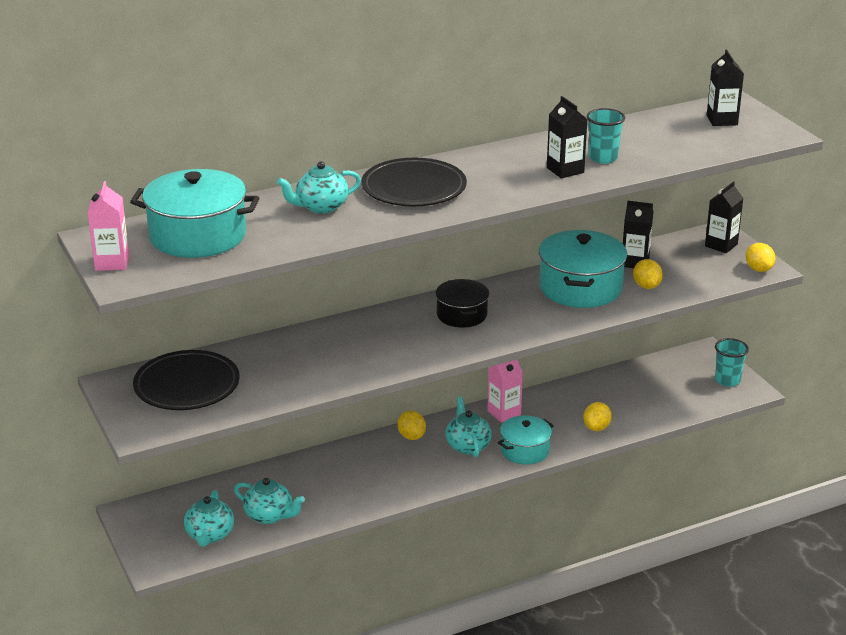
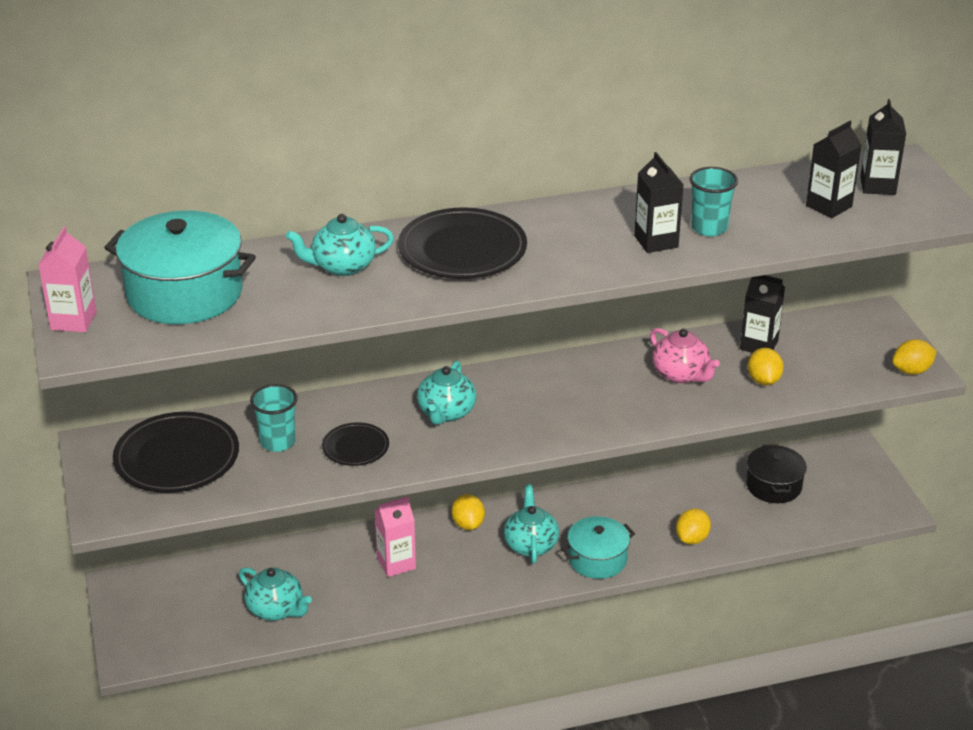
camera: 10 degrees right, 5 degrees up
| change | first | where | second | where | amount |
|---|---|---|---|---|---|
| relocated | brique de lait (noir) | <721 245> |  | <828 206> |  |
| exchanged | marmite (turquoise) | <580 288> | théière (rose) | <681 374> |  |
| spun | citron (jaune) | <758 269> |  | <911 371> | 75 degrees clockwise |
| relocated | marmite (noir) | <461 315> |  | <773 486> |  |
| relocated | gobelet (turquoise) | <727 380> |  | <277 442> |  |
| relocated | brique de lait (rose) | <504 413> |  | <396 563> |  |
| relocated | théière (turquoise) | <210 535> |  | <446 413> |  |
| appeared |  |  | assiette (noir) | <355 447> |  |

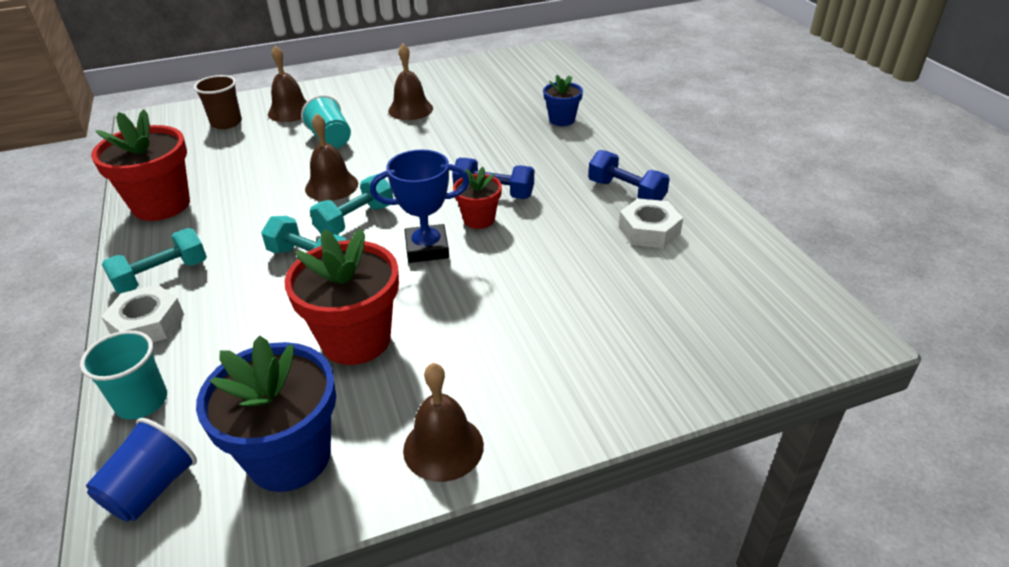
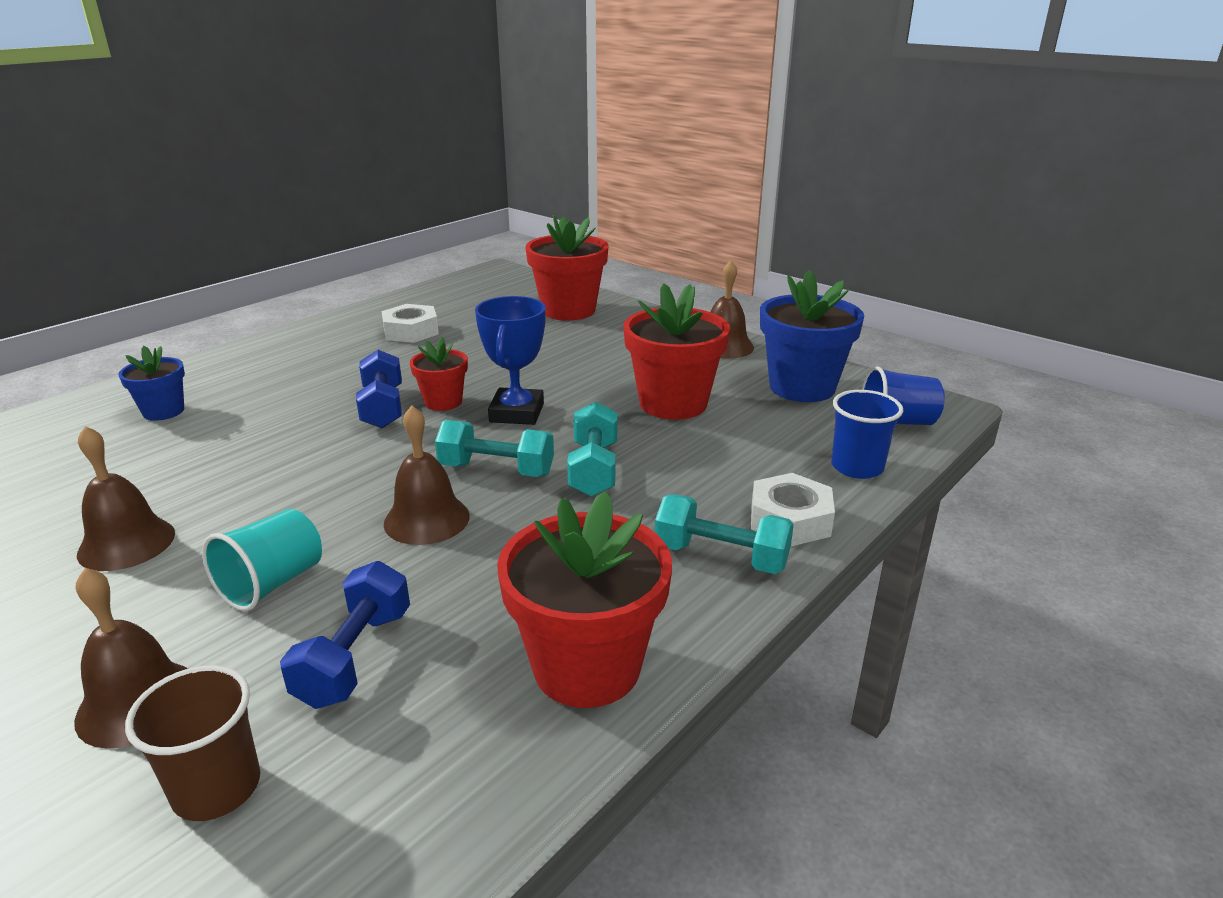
camera: 120 degrees left, 10 degrees down
| change | first | where | second | where | amount |
|---|---|---|---|---|---|
| spun | trophée (bleu) | <427 248> |  | <517 413> | 45 degrees clockwise |
| relocated | haltère (bleu) | <626 192> |  | <355 657> |  |
| colour | gobelet (turquoise) | <142 401> | gobelet (bleu) | <857 467> |  |
| appeared |  |  | pot de fleurs (rouge) | <568 310> |  |

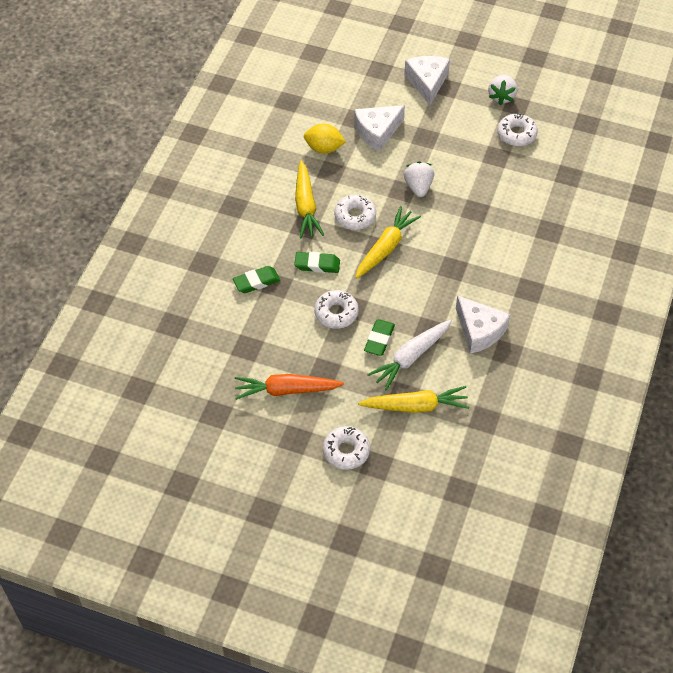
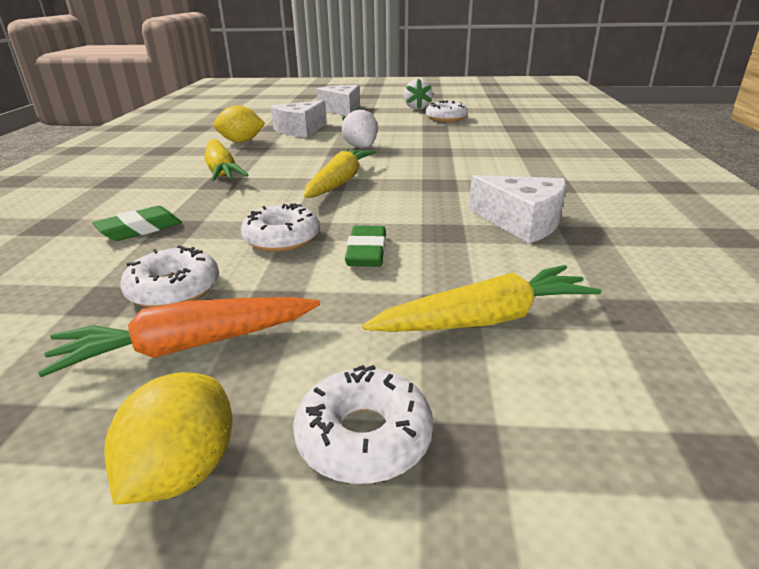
camera: 15 degrees left, 25 degrees down
| change | first | where | second | where | amount |
|---|---|---|---|---|---|
| relocated | beignet (blanc) | <355 216> |  | <174 289> |  |
| missing | gomme (vert) | <317 265> |  |  |  |
| missing | carotte (blanc) | <411 357> |  |  |  |
| appeared |  |  | citron (jaune) | <183 470> |  |

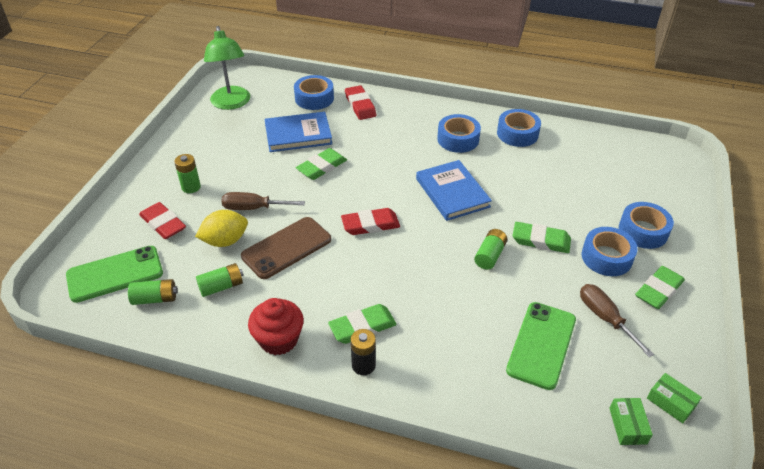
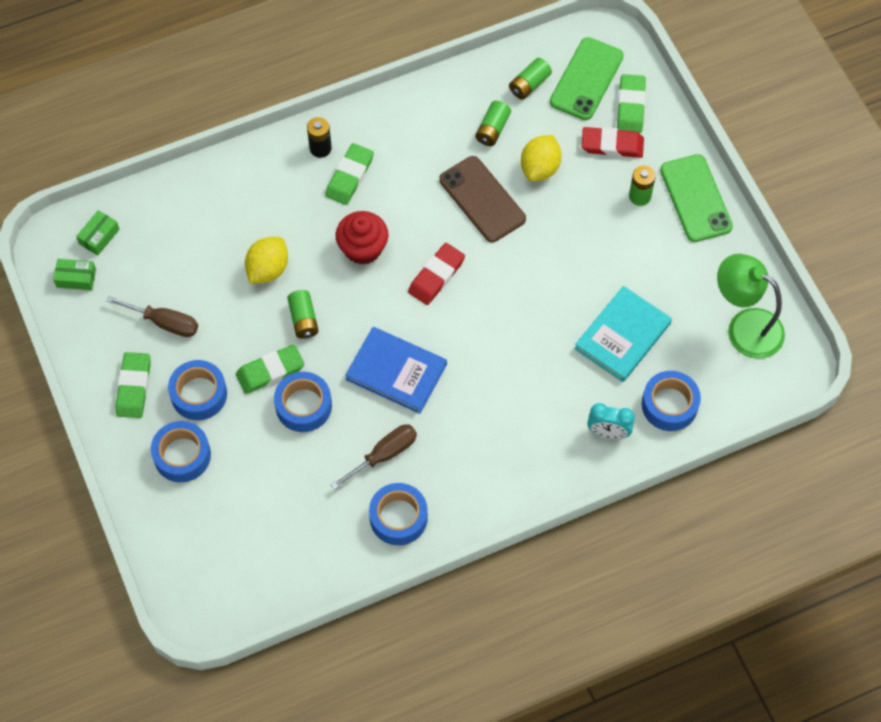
camera: 140 degrees right, 20 degrees up
| change | first | where | second | where | amount |
|---|---|---|---|---|---|
| exchanged | gomme (rouge) | <360 105> | réveil (turquoise) | <608 432> |  |
| colour | livre (bleu) | <298 134> | livre (turquoise) | <623 336> |  |
| relocated | ruban adhésif (bleu) | <458 139> |  | <303 406> |  |
| relocated | gomme (vert) | <322 167> |  | <630 106> |  |
| relocated | tournevis (marron) | <253 208> |  | <384 455> |  |
| spun | téléphone (marron) | <286 248> |  | <482 199> | 45 degrees counterclockwise |
| relocated | muffin (rouge) | <278 339> |  | <363 248> |  |
| relocated | téléphone (vert) | <541 345> |  | <696 198> |  |
| spun | boîte (vert) | <627 426> |  | <99 236> | 75 degrees clockwise |
| appeared |  |  | citron (jaune) | <268 269> |  |

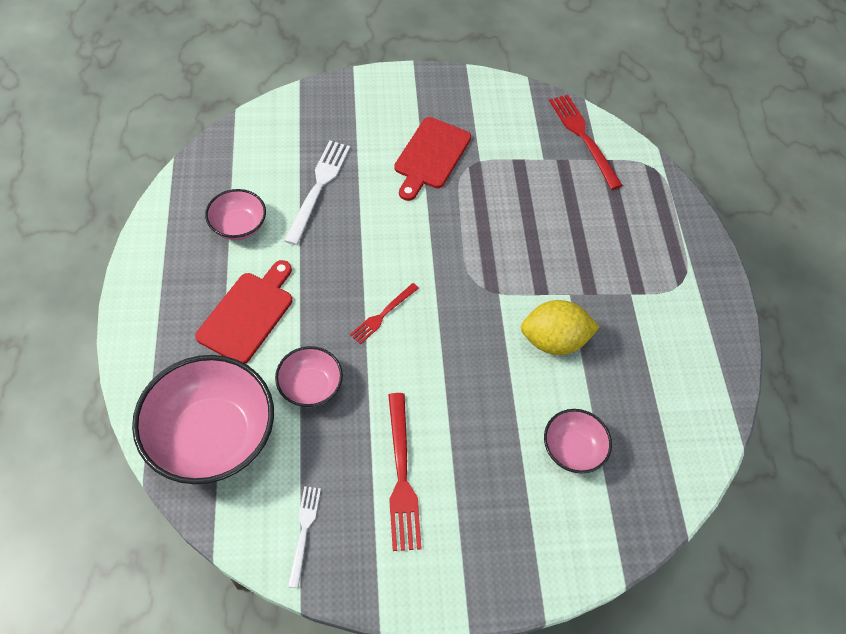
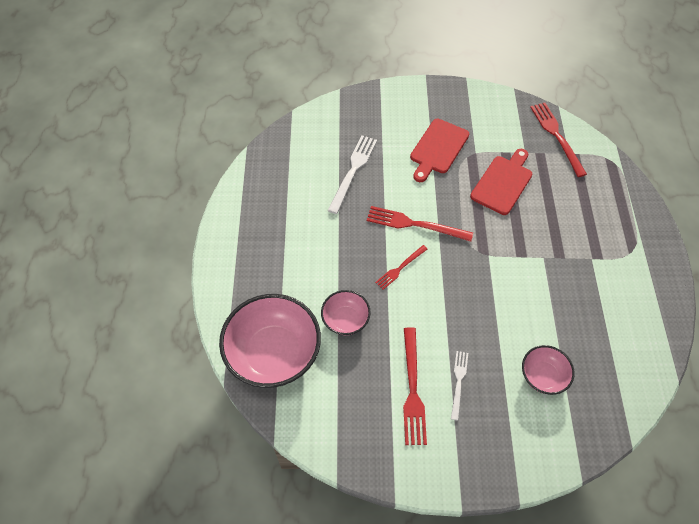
camera: 10 degrees right, 0 degrees up
| change | first | where | second | where | amount |
|---|---|---|---|---|---|
| missing | bol (rose) | <238 226> |  |  |  |
| relocated | planche à découper (rouge) | <248 314> |  | <503 183> |  |
| missing | citron (jaune) | <553 340> |  |  |  |
| relocated | fourchette (blanc) | <304 532> |  | <458 382> |  |
| appeared |  |  | fourchette (rouge) | <415 224> |  |

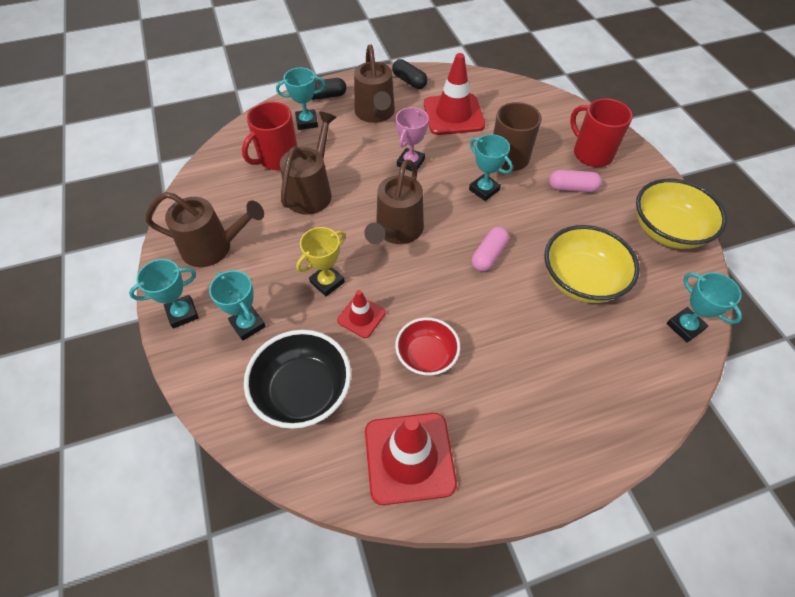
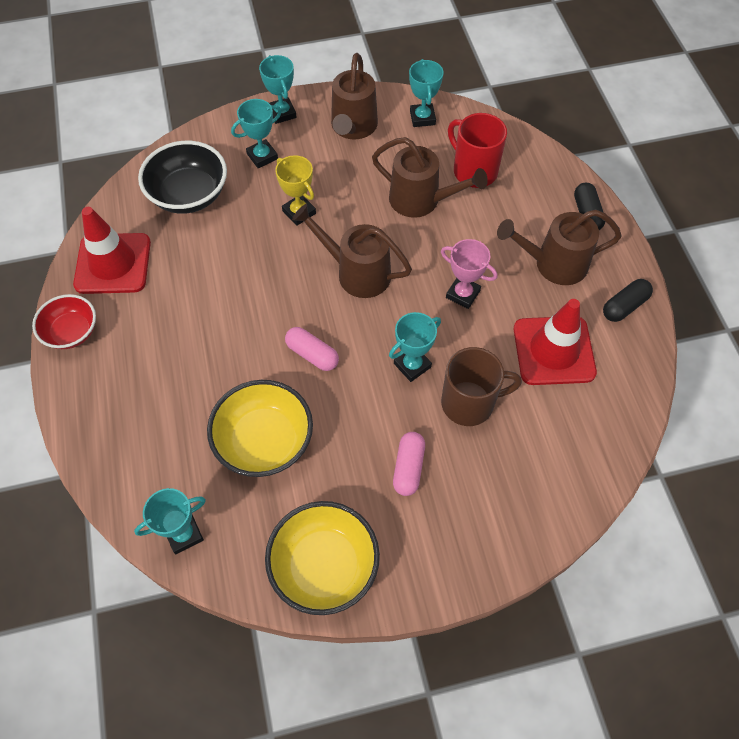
camera: 95 degrees right, 5 degrees up
| change | first | where | second | where | amount |
|---|---|---|---|---|---|
| relocated | trophée (turquoise) | <307 122> |  | <422 118> |  |
| missing | tasse (rouge) | <591 153> |  |  |  |
| missing | cône de chantier (rouge) | <361 317> |  |  |  |
| relocated | bol (rouge) | <426 356> |  | <71 332> |  |

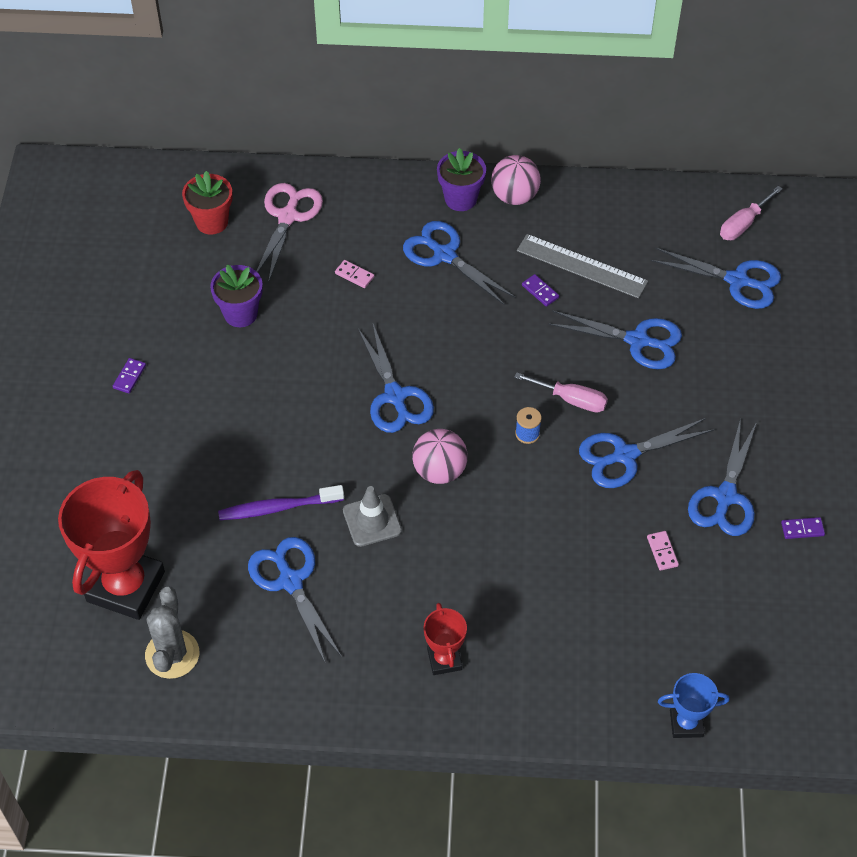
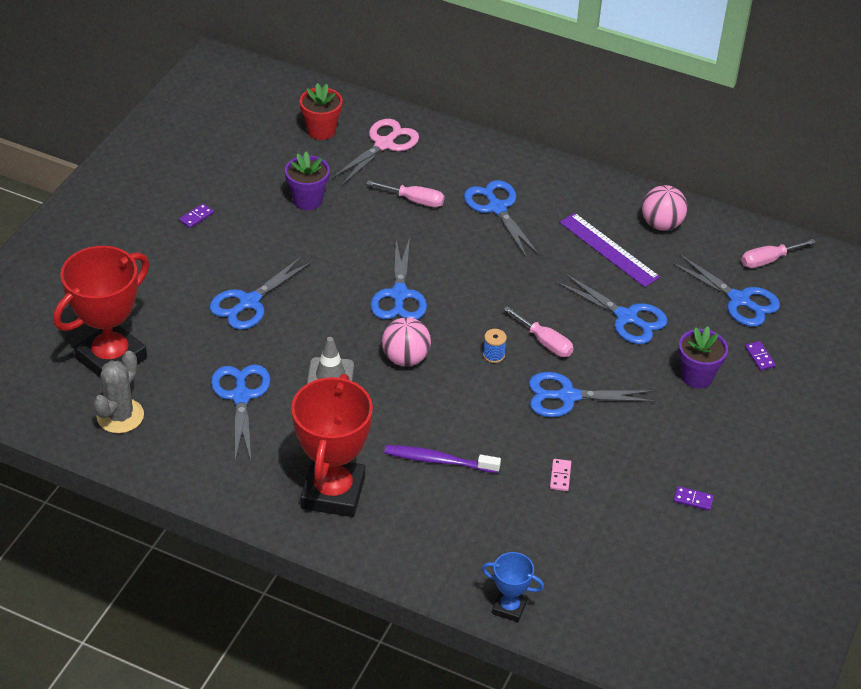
camera: 20 degrees right, 10 degrees down
| change | first | where | second | where | amount |
|---|---|---|---|---|---|
| relocated | pot de fleurs (violet) | <460 199> |  | <697 376> |  |
| relocated | balle (rose) | <514 196> |  | <661 224> |  |
| colour | règle (gris) | <581 266> | règle (violet) | <608 250> |  |
| exchanged | domino (rose) | <354 275> | tournevis (rose) | <414 200> |  |
| relocated | domino (violet) | <540 291> |  | <759 357> |  |
| relocated | ciseaux (bleu) | <725 497> |  | <249 302> |  |
| relocated | brosse à dents (violet) | <278 508> |  | <439 460> |  |
| size | trophée (rouge) | <444 659> |  | <333 492> | x2.05 |

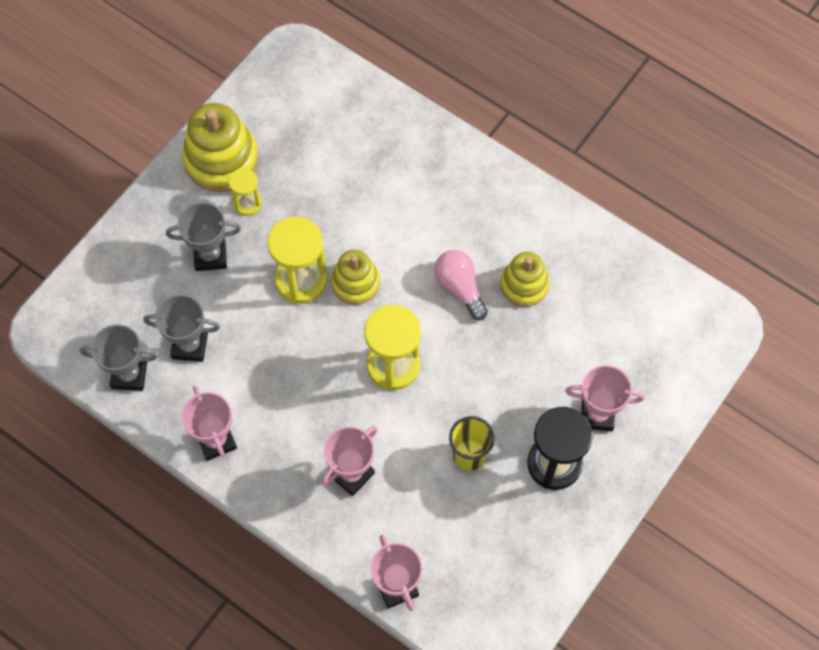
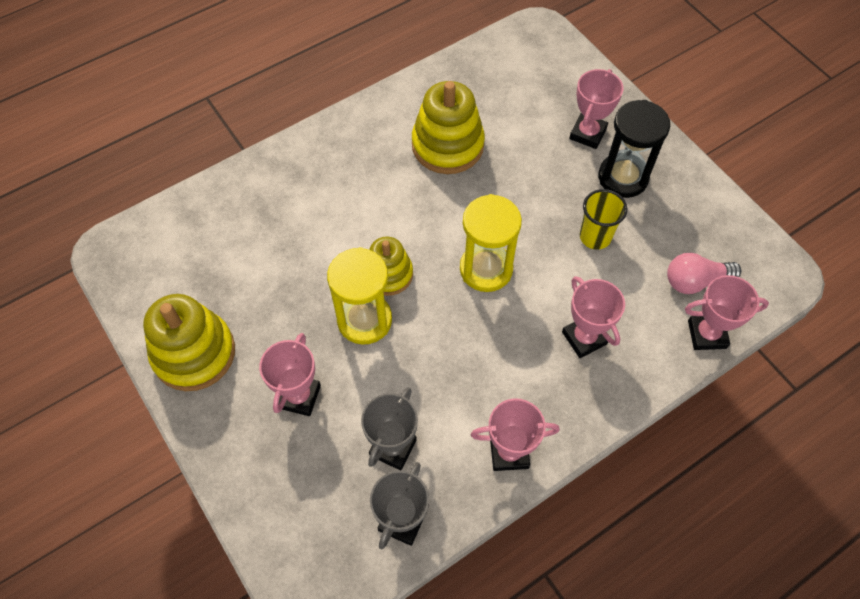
camera: 70 degrees left, 5 degrees down
| change | first | where | second | where | amount |
|---|---|---|---|---|---|
| missing | sablier (jaune) | <247 203> |  |  |  |
| colour | trophée (gris) | <210 256> | trophée (rose) | <299 396> |  |
| relocated | ampoule (rose) | <460 287> |  | <695 281> |  |
| size | jouet à empiler (jaune) | <524 285> |  | <447 145> | x1.59 |

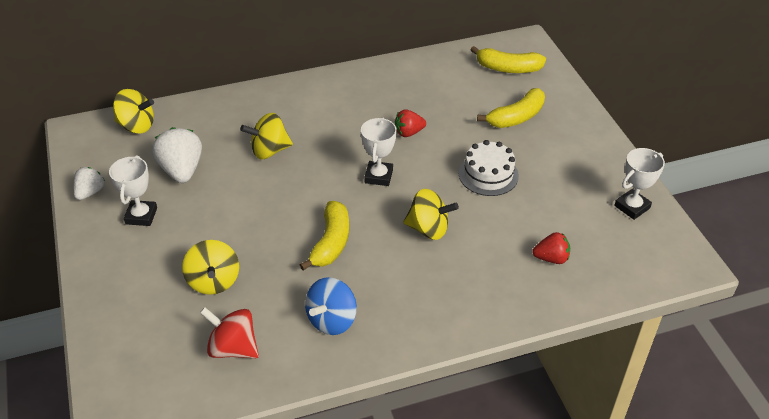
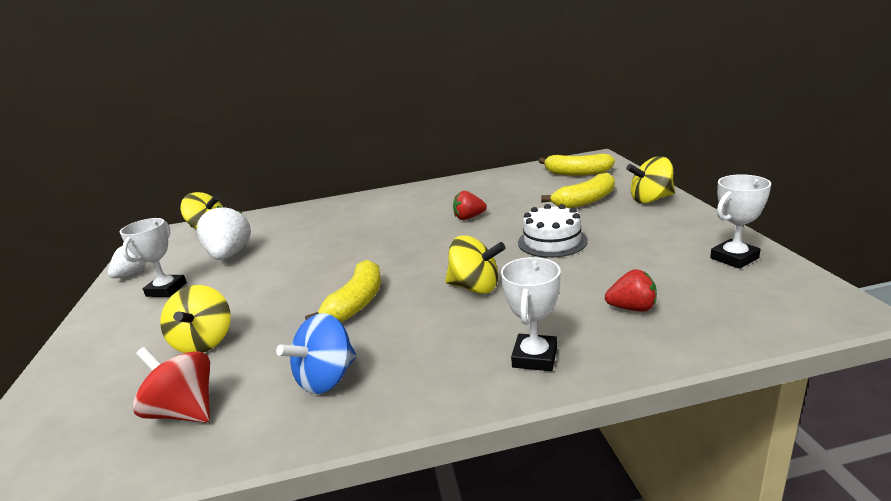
camera: 10 degrees right, 20 degrees down
| change | first | where | second | where | amount |
|---|---|---|---|---|---|
| relocated | toupie (jaune) | <269 151> |  | <650 199> |  |
| relocated | trophée (blanc) | <378 176> |  | <535 357> |  |

